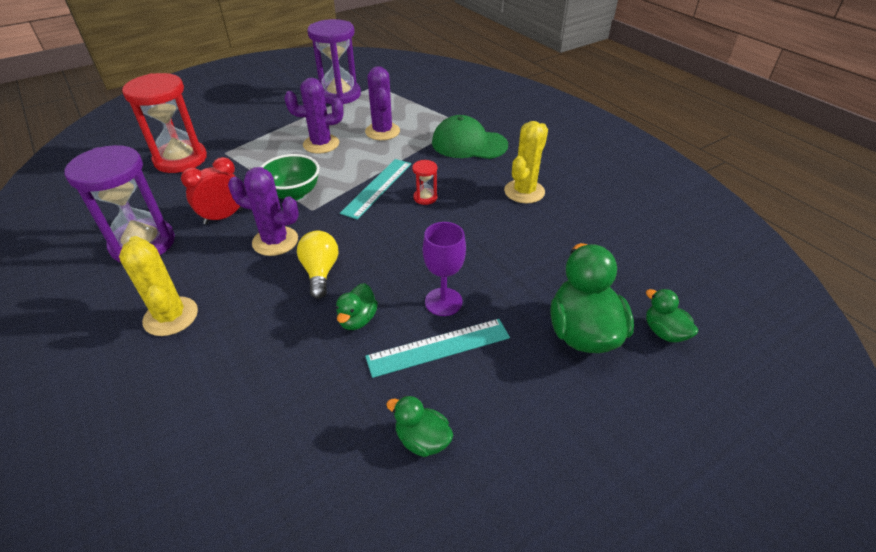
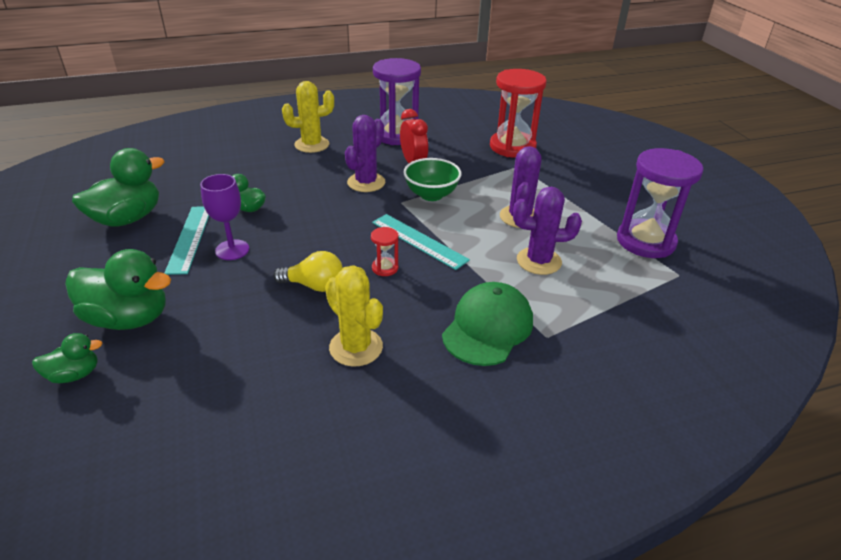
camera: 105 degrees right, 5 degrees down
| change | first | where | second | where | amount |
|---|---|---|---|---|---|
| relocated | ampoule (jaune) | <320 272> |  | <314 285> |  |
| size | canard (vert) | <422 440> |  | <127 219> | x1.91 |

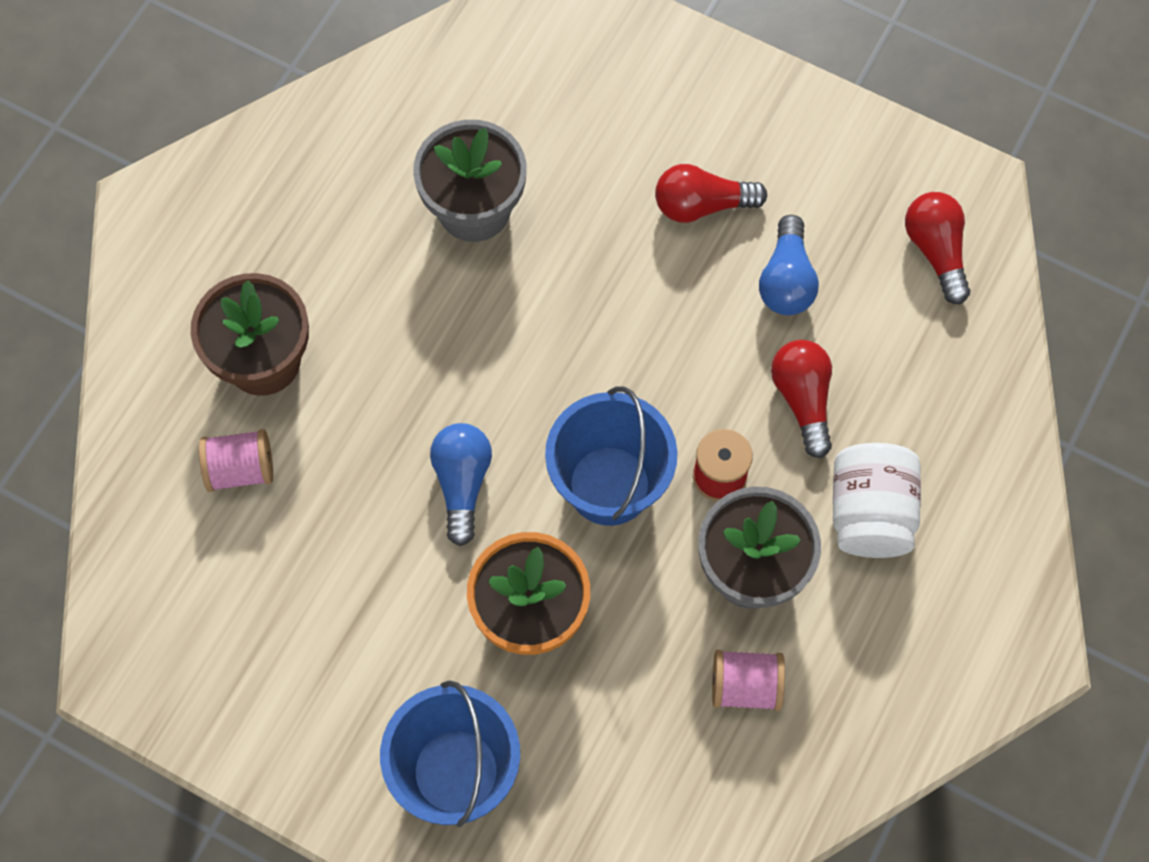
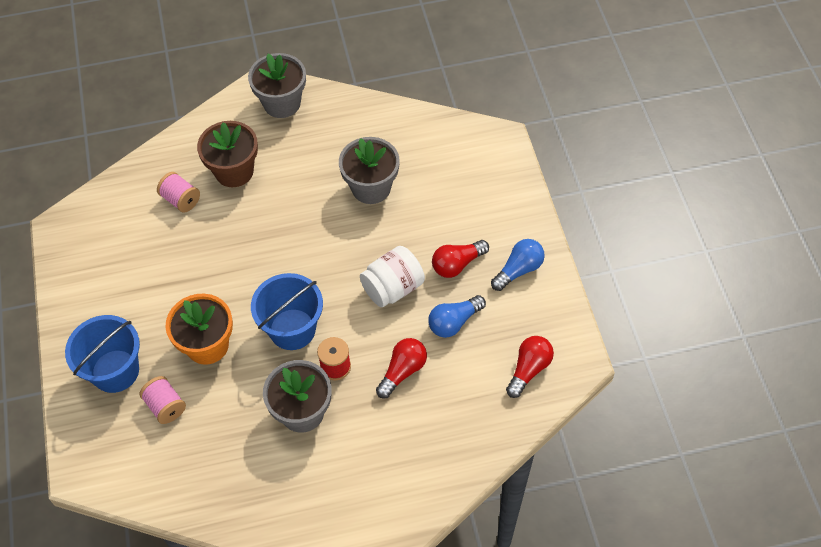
camera: 50 degrees right, 10 degrees down
| change | first | where | second | where | amount |
|---|---|---|---|---|---|
| spun | ampoule (rouge) | <702 205> |  | <457 264> | 75 degrees counterclockwise |
| relocated | ampoule (bleu) | <462 483> |  | <518 270> |  |
| relocated | bocal (blanc) | <870 513> |  | <393 288> |  |
| relocated | bobine (rose) | <745 686> |  | <165 406> |  |
| appeared |  |  | pot de fleurs (gris) | <282 103> |  |

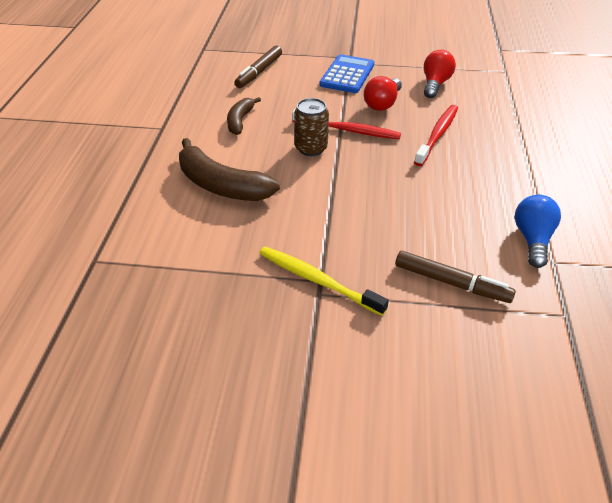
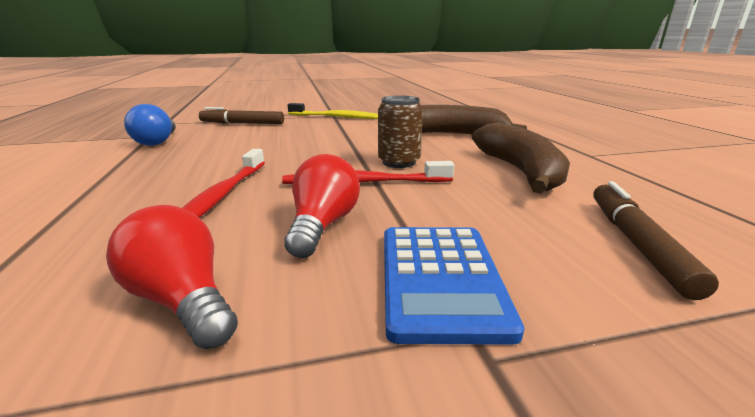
camera: 160 degrees right, 20 degrees down
| change | first | where | second | where | amount |
|---|---|---|---|---|---|
| spun | ampoule (rouge) | <435 84> |  | <183 300> | 135 degrees clockwise |
| size | banane (marron) | <240 121> |  | <519 171> | x1.74 |

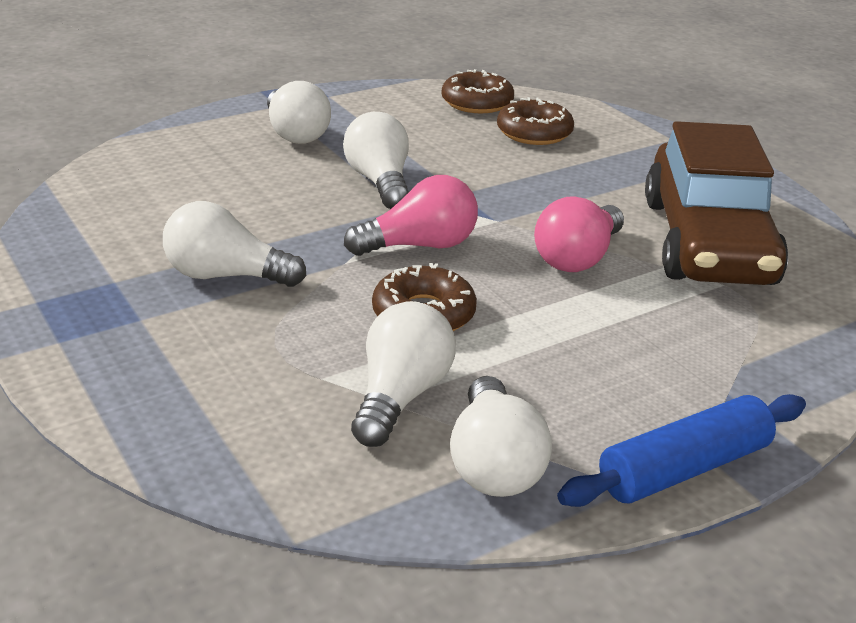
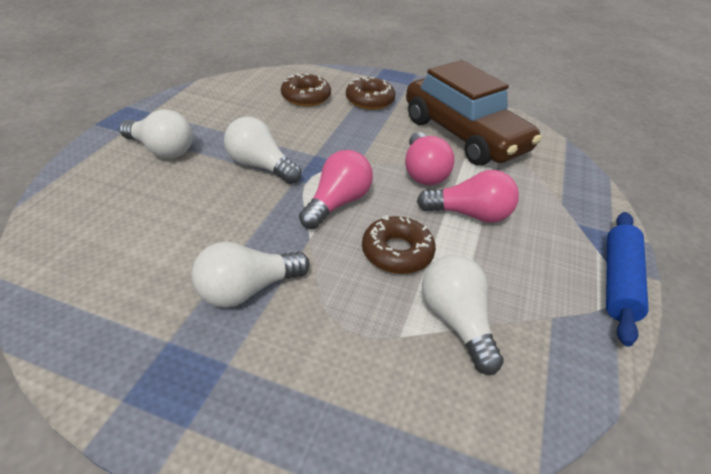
camera: 40 degrees left, 10 degrees up
| change | first | where | second | where | amount |
|---|---|---|---|---|---|
| relocated | beignet (marron) | <477 103> |  | <369 100> |  |
| missing | ampoule (blanc) | <494 464> |  |  |  |
| appeared |  |  | ampoule (rose) | <470 214> |  |

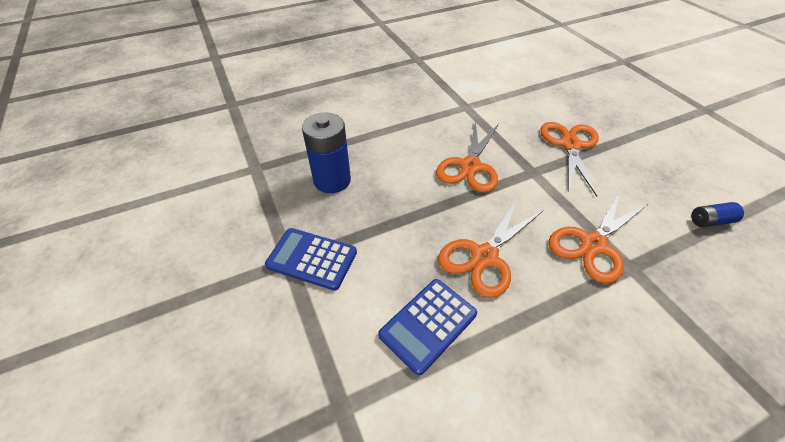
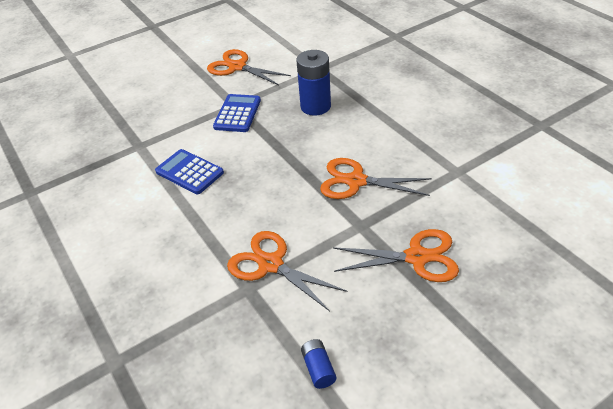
camera: 85 degrees right, 5 degrees down
| change | first | where | second | where | amount |
|---|---|---|---|---|---|
| relocated | ciseaux (orange) | <484 256> |  | <237 67> |  |

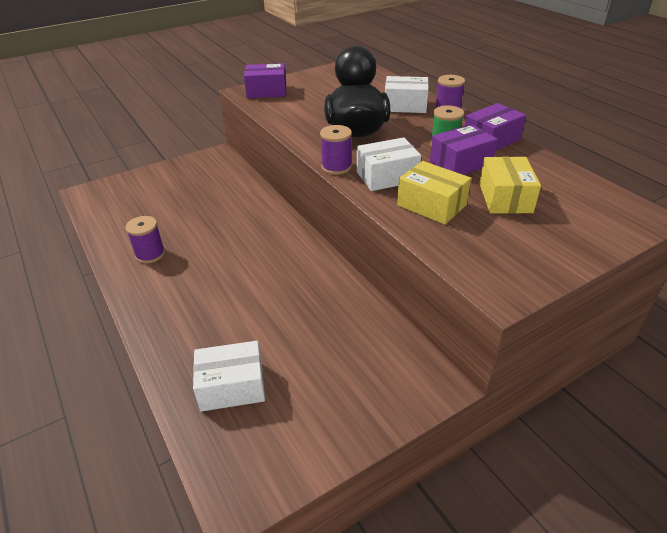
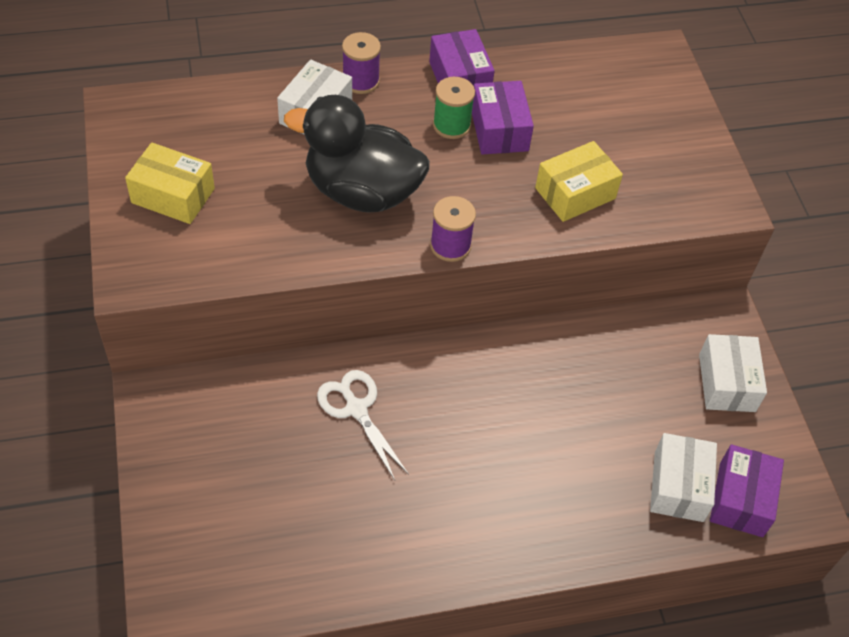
camera: 75 degrees left, 15 degrees up
| change | first | where | second | where | amount |
|---|---|---|---|---|---|
| relocated | boîte (violet) | <266 91> |  | <741 499> |  |
| relocated | boîte (blanc) | <387 177> |  | <727 383> |  |
| relocated | boîte (jaune) | <505 198> |  | <173 195> |  |
| missing | bobine (violet) | <150 254> |  |  |  |
| appeared |  |  | ciseaux (blanc) | <356 409> |  |

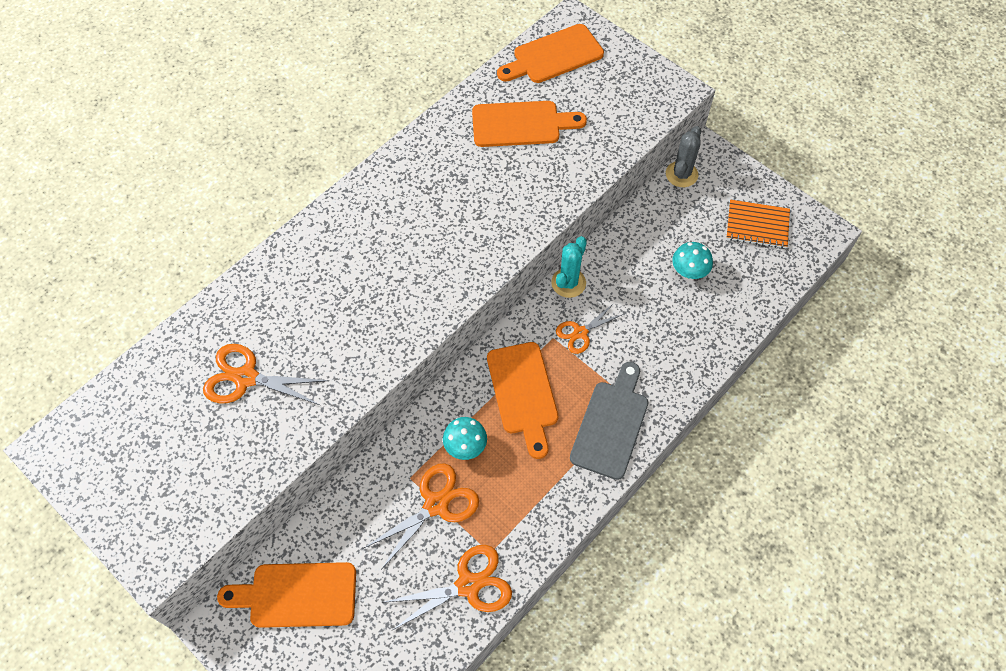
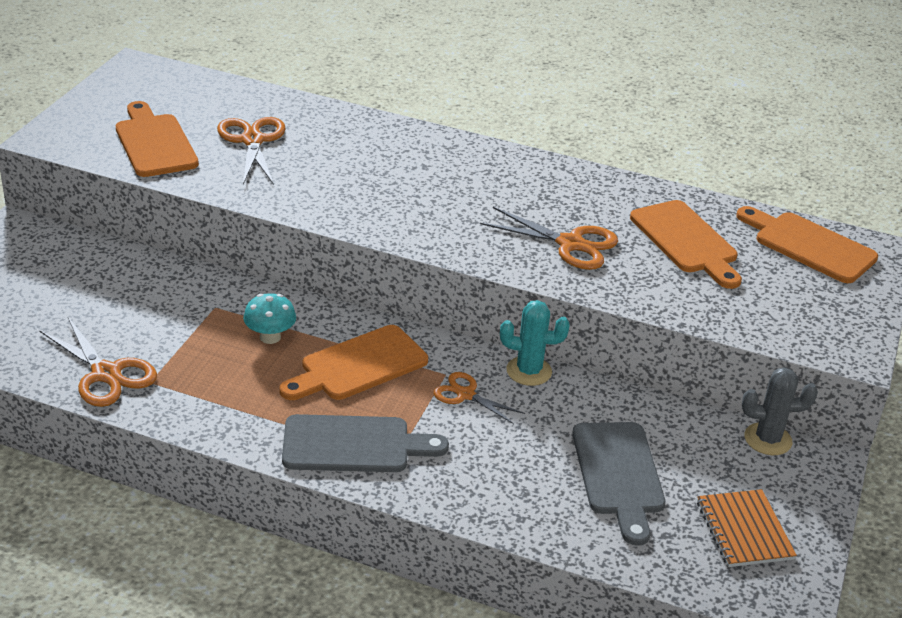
camera: 65 degrees right, 25 degrees down
| change | first | where | second | where | amount |
|---|---|---|---|---|---|
| exchanged | champignon (turquoise) | <689 271> | planche à découper (gris) | <619 474> |  |
| relocated | ciseaux (orange) | <436 504> |  | <570 244> |  |
| relocated | planche à découper (orange) | <297 595> |  | <154 143> |  |

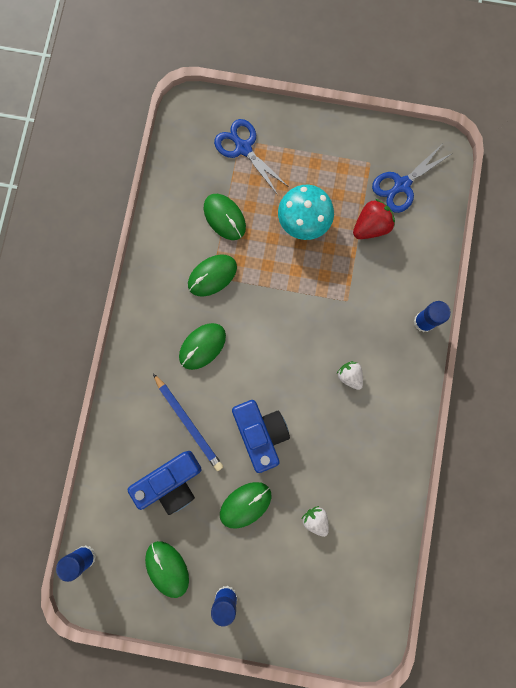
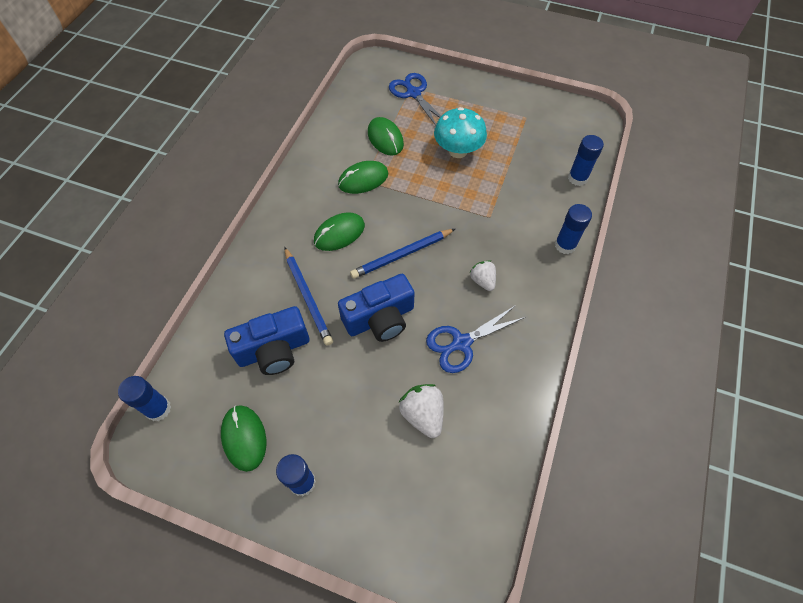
camera: 10 degrees right, 20 degrees down
| change | first | where | second | where | amount |
|---|---|---|---|---|---|
| relocated | ciseaux (bleu) | <401 185> |  | <461 343> |  |
| missing | fraise (rouge) | <371 226> |  |  |  |
| spun | appareil photo (bleu) | <260 433> |  | <380 318> | 75 degrees clockwise |
| missing | souris (vert) | <245 504> |  |  |  |
| size | fraise (blanc) | <315 520> |  | <423 414> | x1.51 |
| appeared |  |  | bâton de colle (bleu) | <577 178> |  |
| appeared |  |  | crayon (bleu) | <402 255> |  |

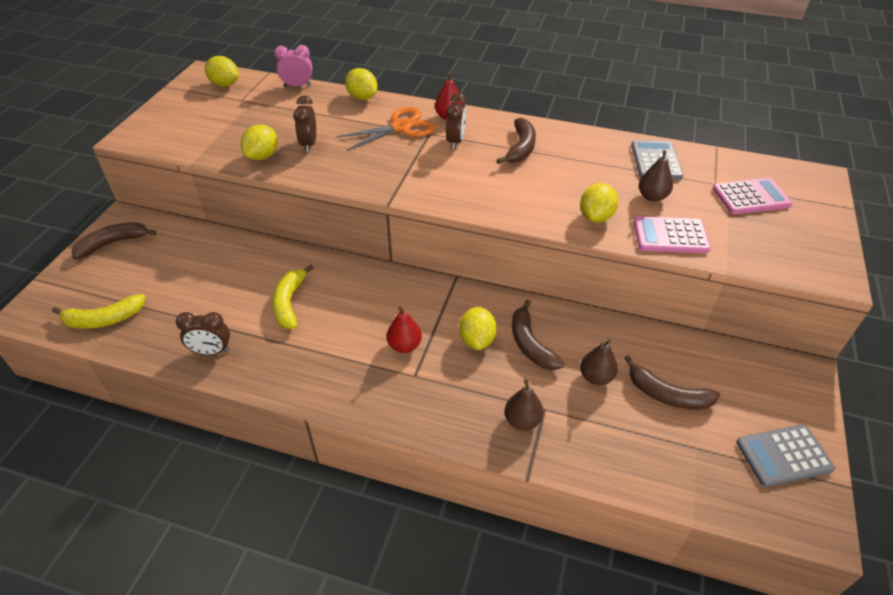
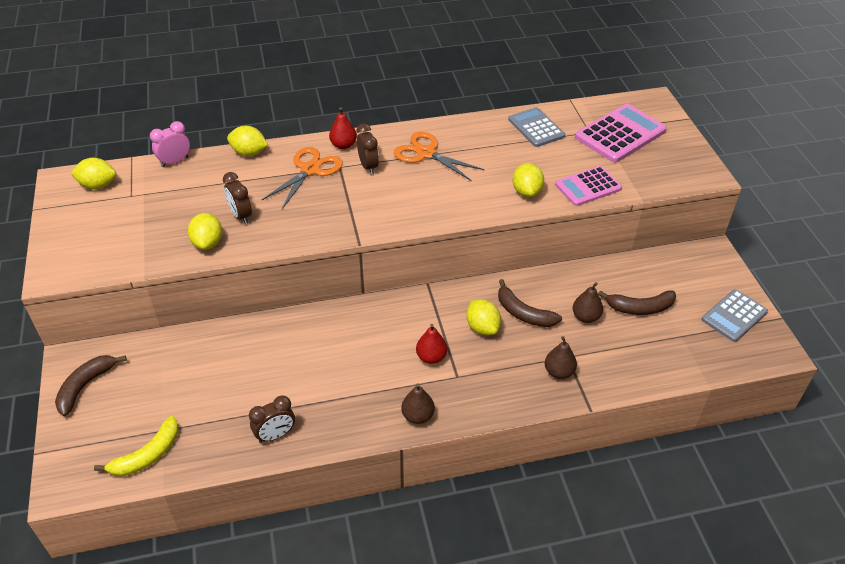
camera: 30 degrees left, 0 degrees up
| change | first | where | second | where | amount |
|---|---|---|---|---|---|
| exchanged | banane (marron) | <520 148> | ciseaux (orange) | <426 153> |  |
| relocated | poire (marron) | <652 196> |  | <417 416> |  |
| size | calculatrice (rose) | <751 197> |  | <620 134> | x1.51 |
| missing | banane (jaune) | <289 303> |  |  |  |

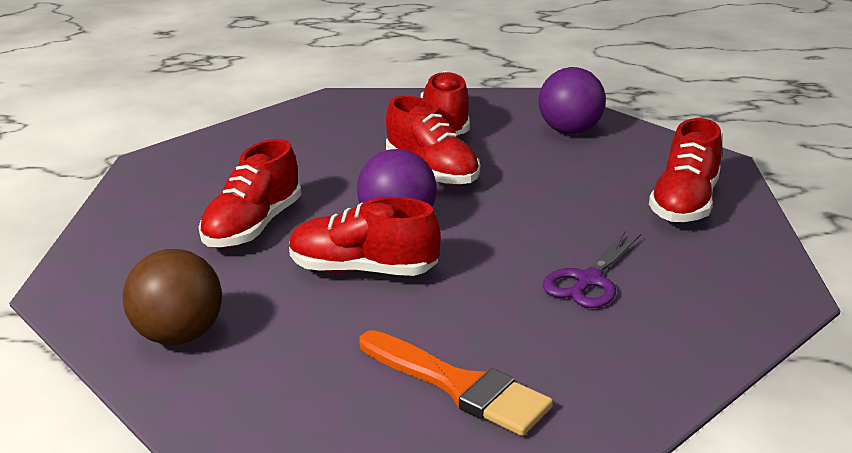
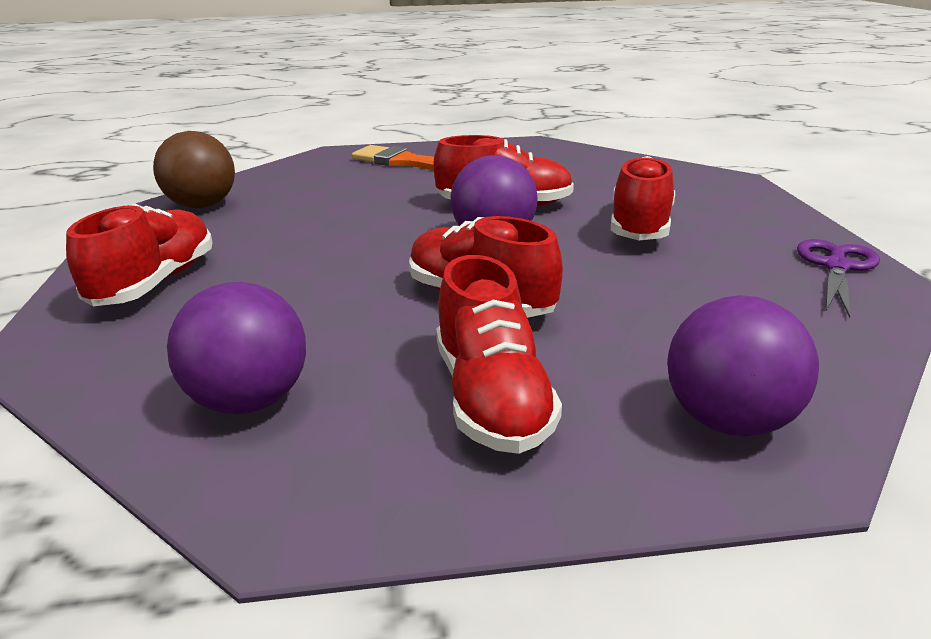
camera: 170 degrees right, 0 degrees up
| change | first | where | second | where | amount |
|---|---|---|---|---|---|
| relocated | ciseaux (violet) | <588 280> |  | <836 267> |  |
| relocated | balle (marron) | <179 335> |  | <202 206> |  |
| appeared |  |  | balle (violet) | <728 421> |  |

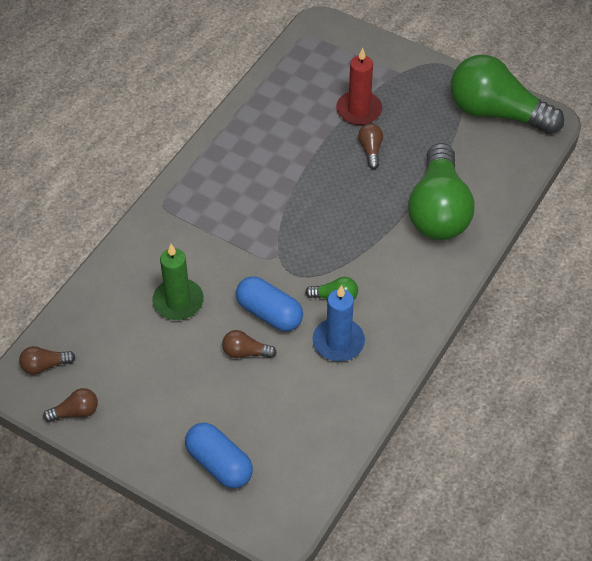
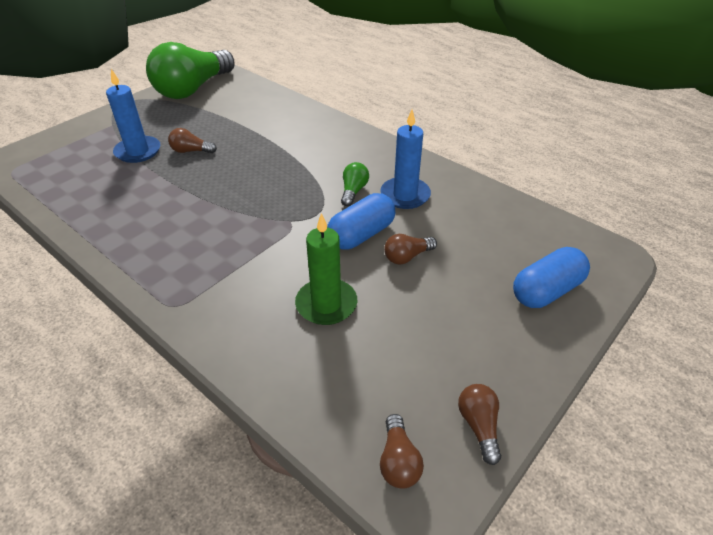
camera: 80 degrees left, 10 degrees down
| change | first | where | second | where | amount |
|---|---|---|---|---|---|
| colour | bougie (rouge) | <359 110> | bougie (bleu) | <138 151> |  |
| missing | ampoule (vert) | <438 210> |  |  |  |
| spun | ampoule (marron) | <245 352> |  | <407 257> | 45 degrees clockwise |

